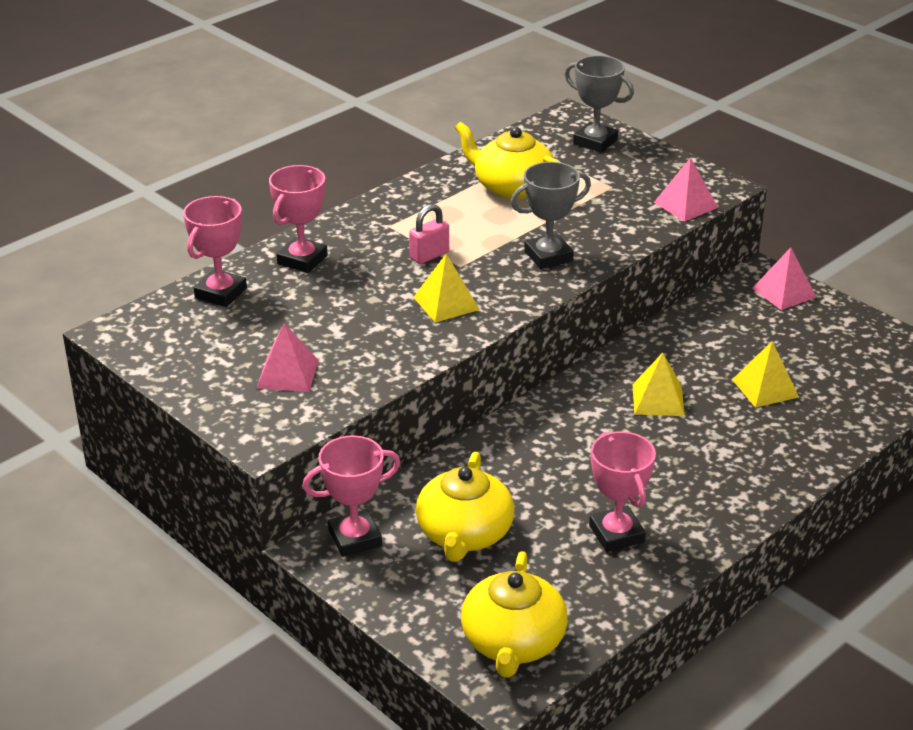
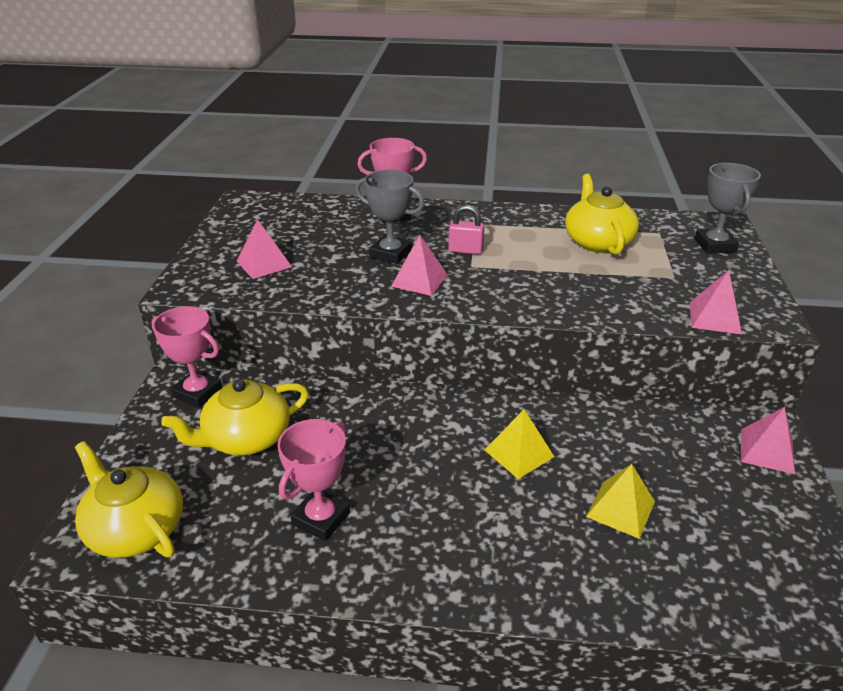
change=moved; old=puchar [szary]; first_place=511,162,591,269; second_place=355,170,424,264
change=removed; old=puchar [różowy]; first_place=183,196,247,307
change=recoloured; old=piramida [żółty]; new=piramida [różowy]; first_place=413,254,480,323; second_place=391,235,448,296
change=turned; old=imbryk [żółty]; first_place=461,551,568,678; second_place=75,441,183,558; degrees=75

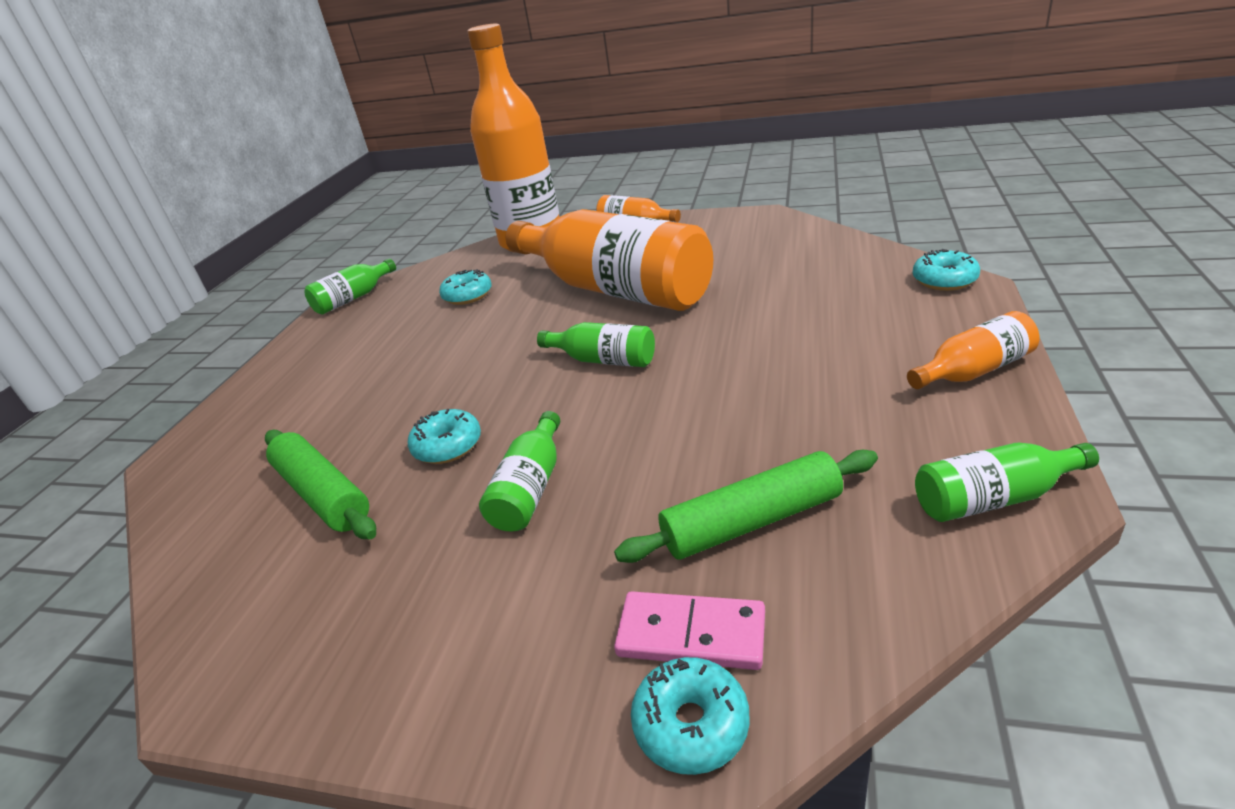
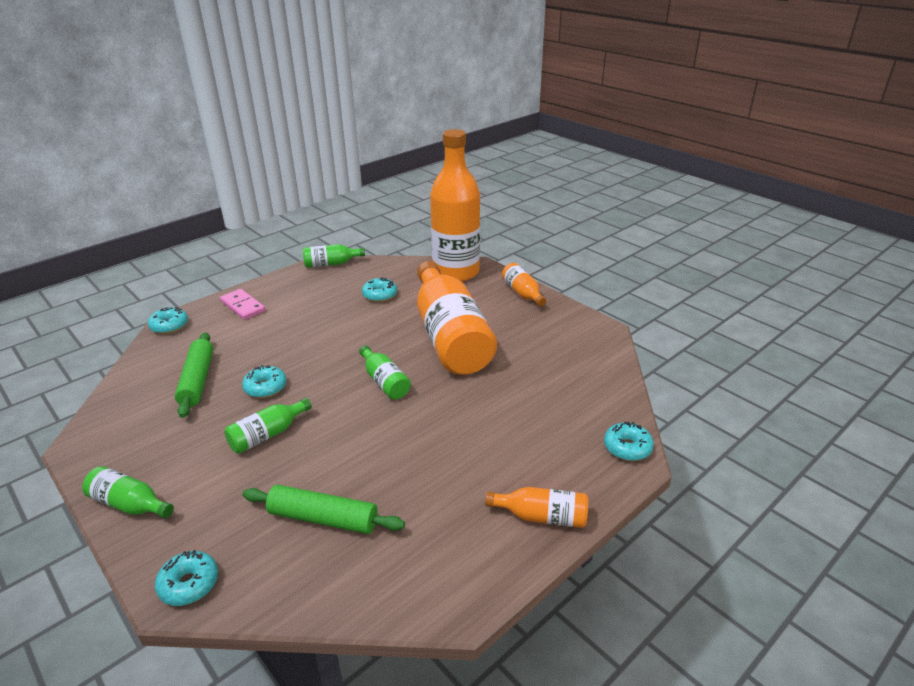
change=moved; old=butelka [zielony]; first_place=915,443,1099,522; second_place=82,466,174,518
change=moved; old=kostka domina [różowy]; first_place=614,591,765,670; second_place=220,289,265,320
change=added; new=donut [turkusowy]; second_place=148,307,188,334

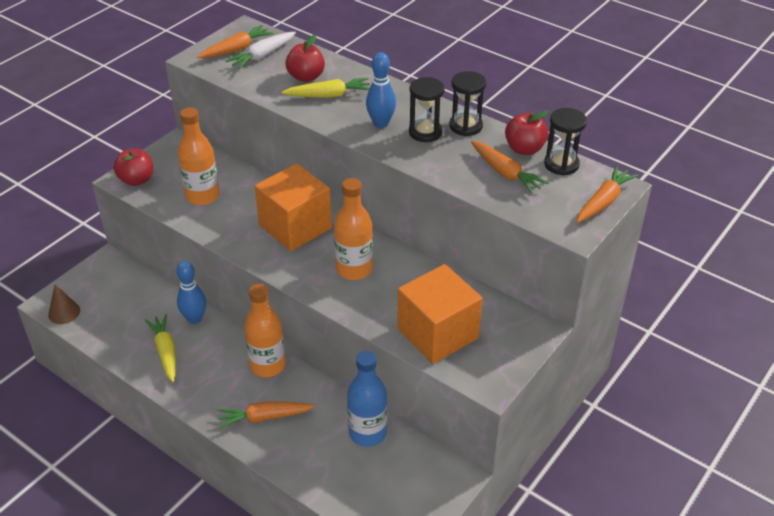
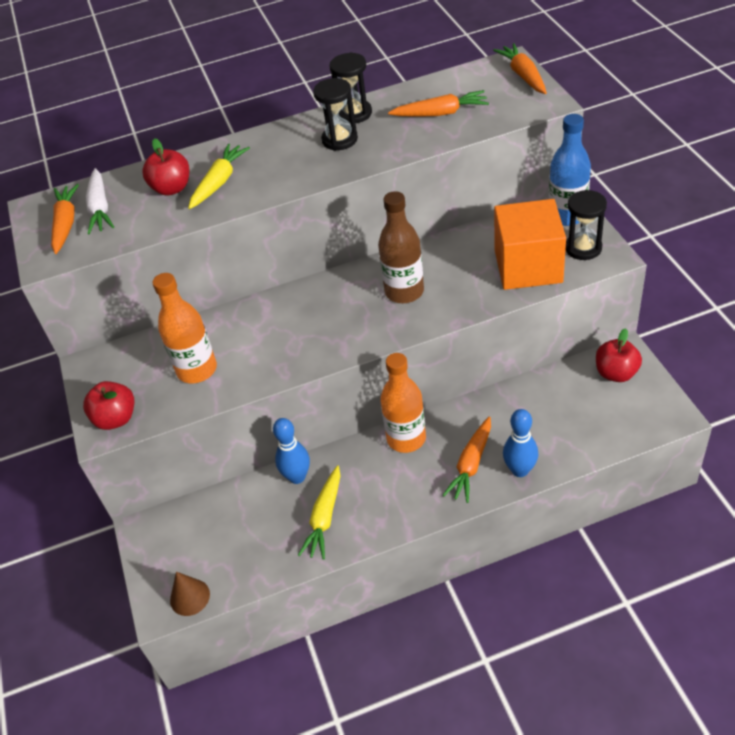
change=moved; old=kręgiel [niebieski]; first_place=366,52,396,128; second_place=503,409,538,477
change=moved; old=klepsydra [czarny]; first_place=544,108,587,176; second_place=566,190,607,260
change=moved; old=jabłko [czerwony]; first_place=505,111,548,155; second_place=596,328,642,382
change=removed; old=sześcian [pomarańczowy]; first_place=255,163,332,251
change=recoloured; old=butelka [pomarańczowy]; new=butelka [brązowy]; first_place=334,178,373,280; second_place=378,191,424,303
change=turned; old=marchewka [żółty]; first_place=145,314,176,382; second_place=298,465,340,560; degrees=-90
change=moved; old=butelka [niebieski]; first_place=347,351,387,447; second_place=549,114,591,226

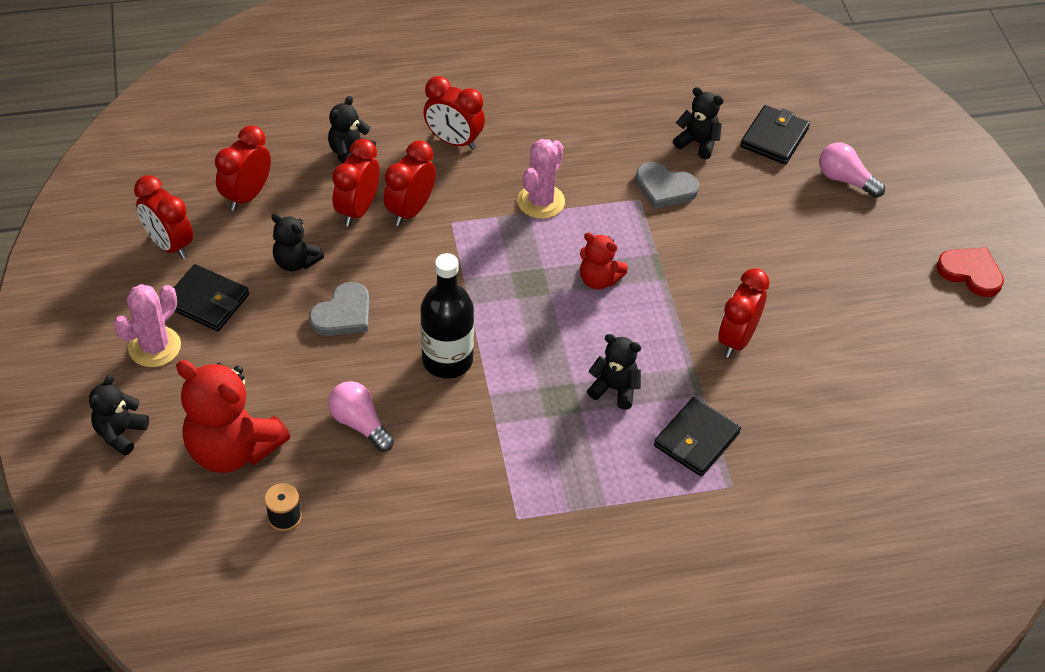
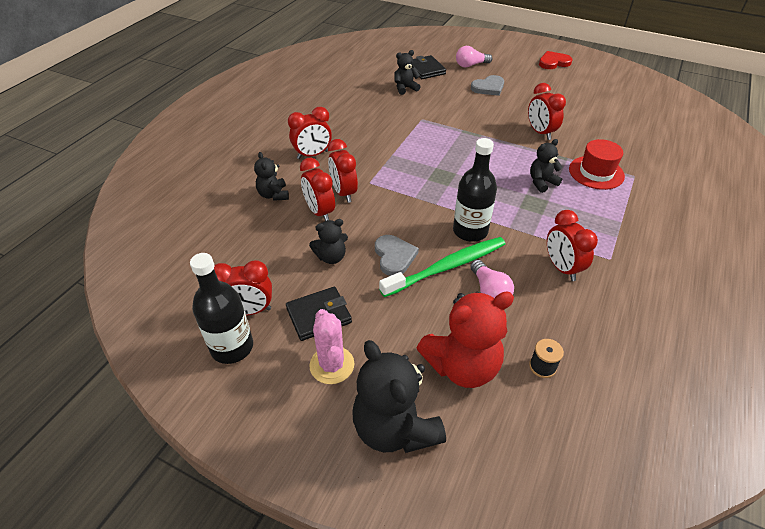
change=moved; old=budzik [czerwony]; first_place=215,125,271,211; second_place=547,210,598,281
change=removed; old=kaktus [różowy]; first_place=517,139,565,219
change=moved; old=serce [szary]; first_place=635,162,699,209; second_place=471,75,504,96
change=removed; old=miś [czerwony]; first_place=580,232,628,290
change=resized; old=miś [czarny]; first_place=89,374,149,456; second_place=352,340,446,453; factor=1.86
change=turned; old=żarówka [różowy]; first_place=328,381,394,452; second_place=470,260,514,298; degrees=-105
change=replaced; old=portfel [czarny]; new=kapelusz [czerwony]; first_place=654,397,741,476; second_place=569,139,625,190
change=added; new=szczoteczka do zębów [zielony]; second_place=379,237,506,297
change=added; new=butelka [czarny]; second_place=190,253,253,364

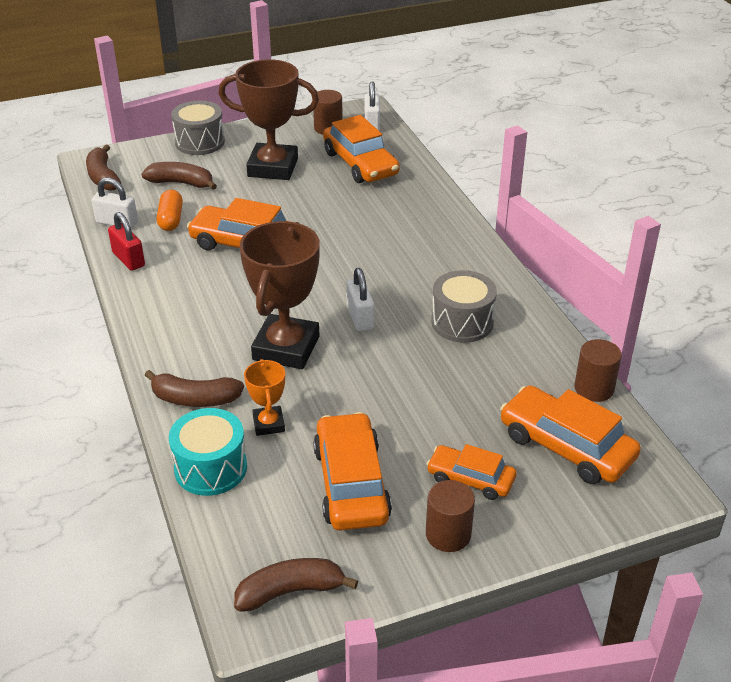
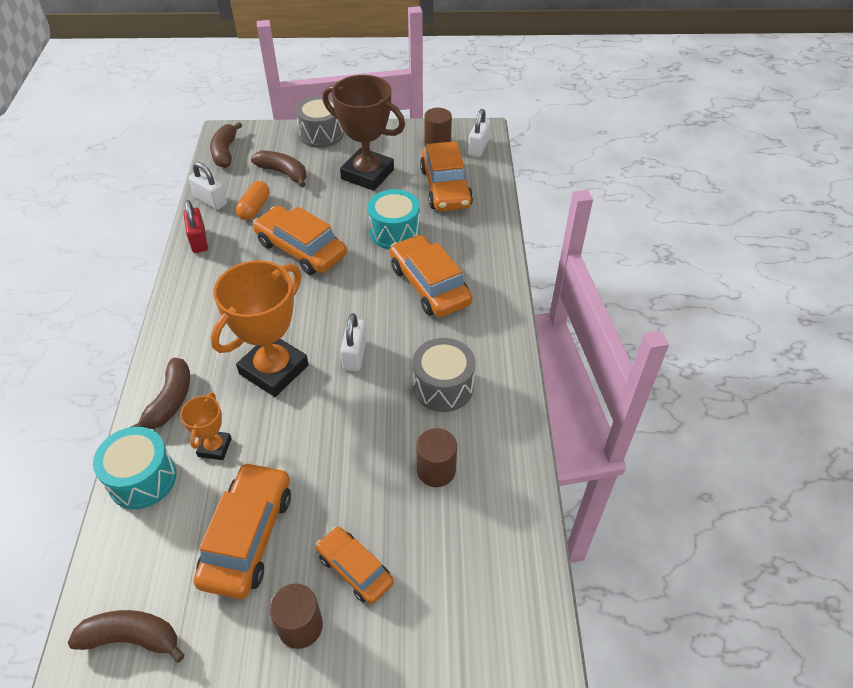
change=recoloured; old=puchar [brązowy]; new=puchar [pomarańczowy]; first_place=240,221,320,369; second_place=211,260,309,397
change=moved; old=walec [brązowy]; first_place=574,339,622,402; second_place=416,428,457,487
change=turned; old=banan [brązowy]; first_place=144,370,244,407; second_place=131,358,190,429; degrees=-105
change=moved; old=samochód [pomarańczowy]; first_place=500,385,641,484; second_place=390,234,472,317
change=added; new=bęben [turkusowy]; second_place=368,189,420,250

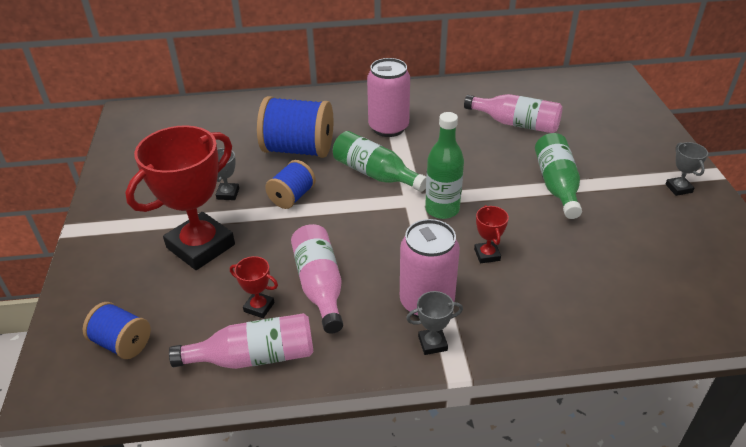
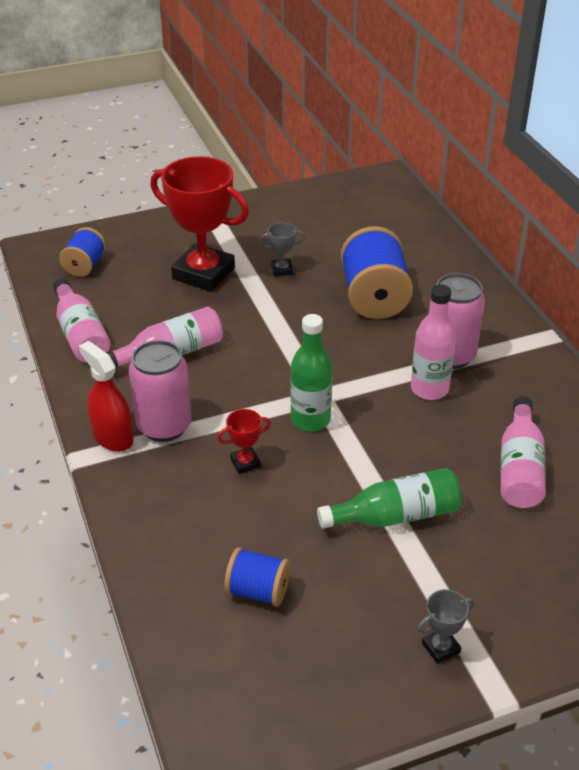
change=removed; old=butelka [zielony]; first_place=333,131,426,192
change=moved; old=szpulka [niebieski]; first_place=265,160,316,209; second_place=224,547,291,607
change=removed; old=puchar [czerwony]; first_place=230,256,278,318
change=replaced; old=puchar [szary]; new=spryskiwacz [czerwony]; first_place=406,291,463,355; second_place=79,341,134,452
change=added; new=butelka [różowy]; second_place=411,284,456,400

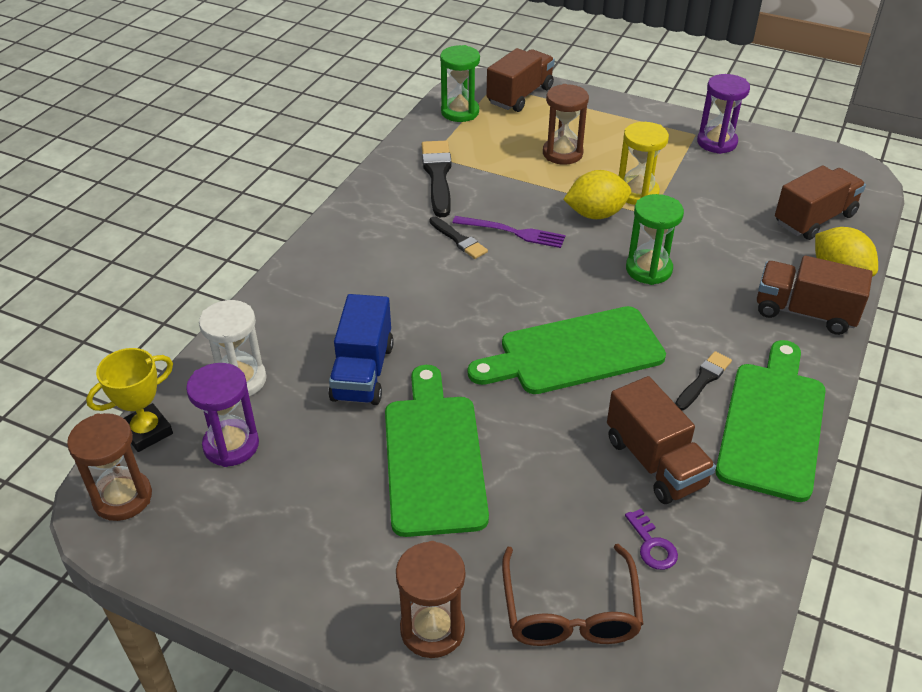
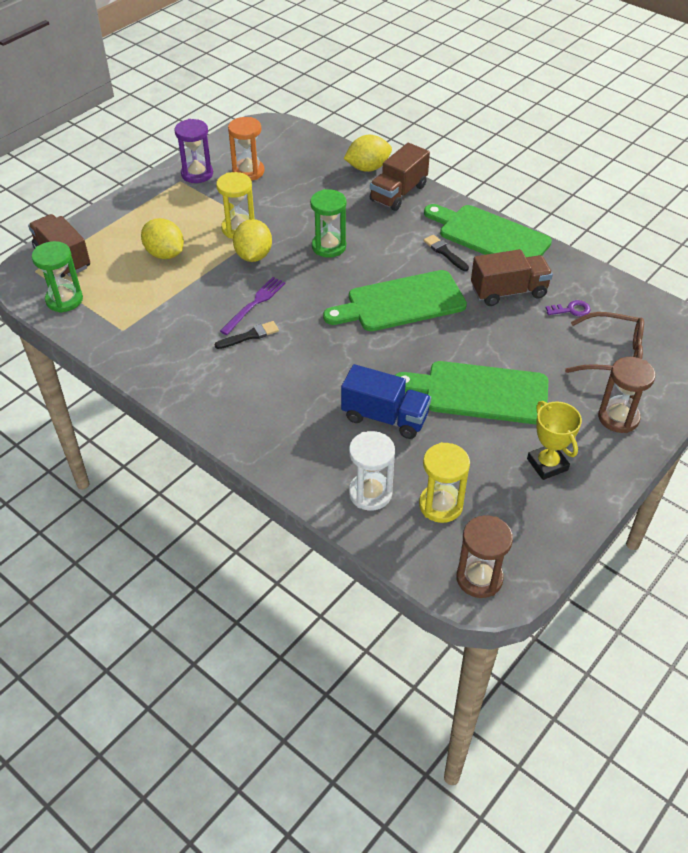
change=replaced; old=klepsydra [brązowy]; new=cytryna [żółty]; first_place=543,84,589,165; second_place=141,218,184,259
change=removed; old=pędzel [czarny]; first_place=422,141,452,217
change=removed; old=ciężarówka [brązowy]; first_place=775,165,866,240
change=turned; old=deska do krojenia [zielony]; first_place=468,306,666,394; second_place=323,270,467,331; degrees=75
change=moved; old=puchar [żółty]; first_place=86,348,173,452; second_place=527,401,582,480
change=recoloured; old=klepsydra [fioletowy]; new=klepsydra [żółty]; first_place=186,363,259,467; second_place=419,442,470,523
change=added; new=klepsydra [pomarańczowy]; second_place=228,117,264,181

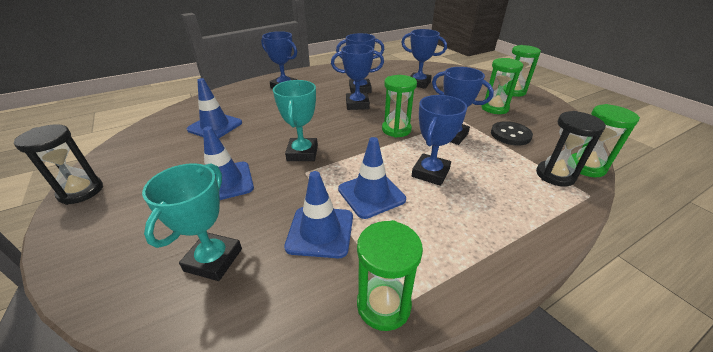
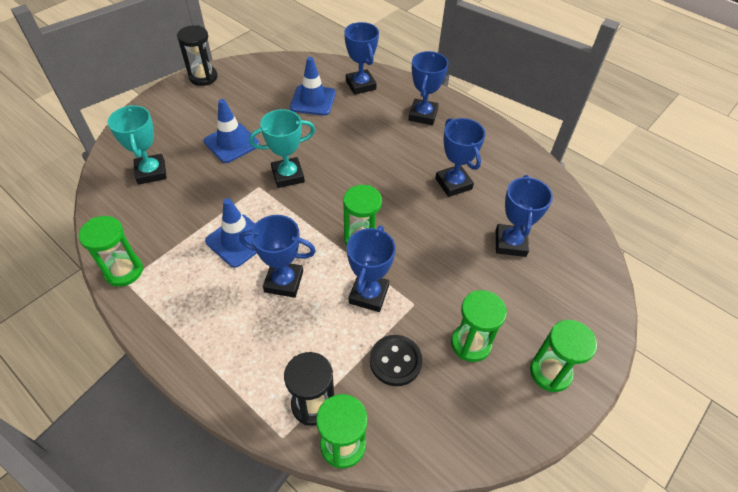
change=moved; old=puchar [niebieski]; first_place=331,44,384,110; second_place=344,22,379,95
change=turned; old=puchar [turkusowy]; first_place=142,163,242,281; second_place=107,105,167,185; degrees=75
change=removed; old=pachołek [niebieski]; first_place=284,171,353,258

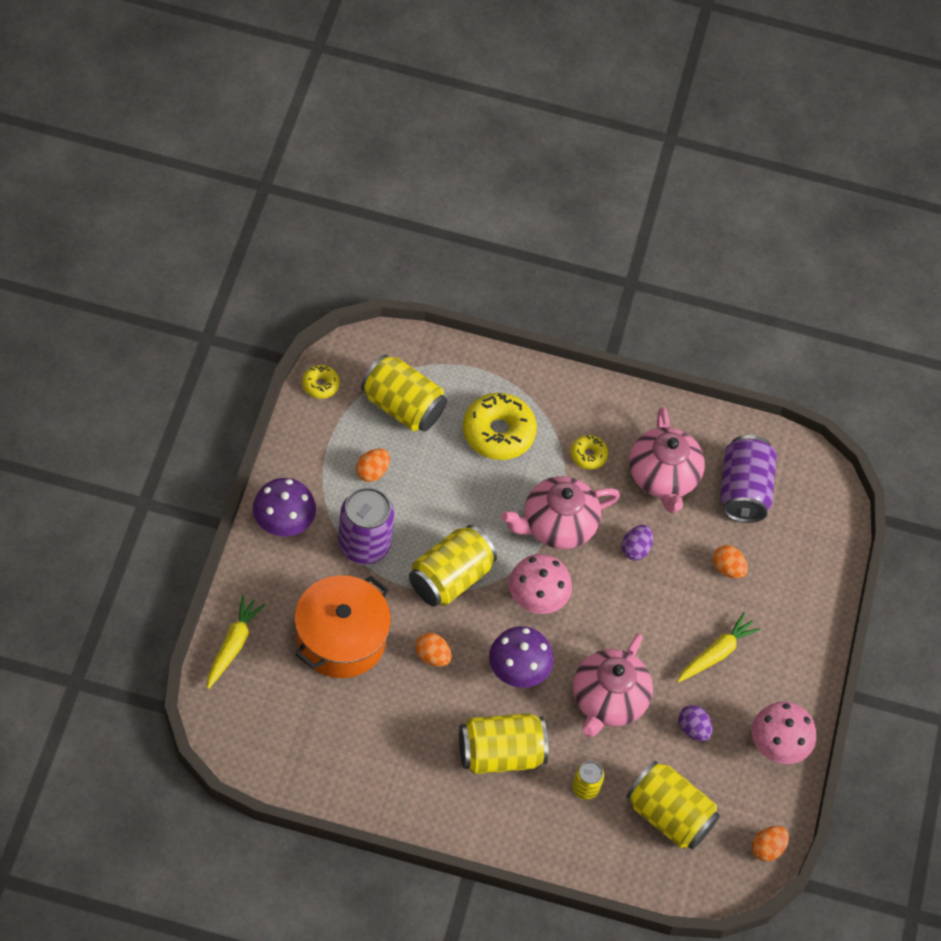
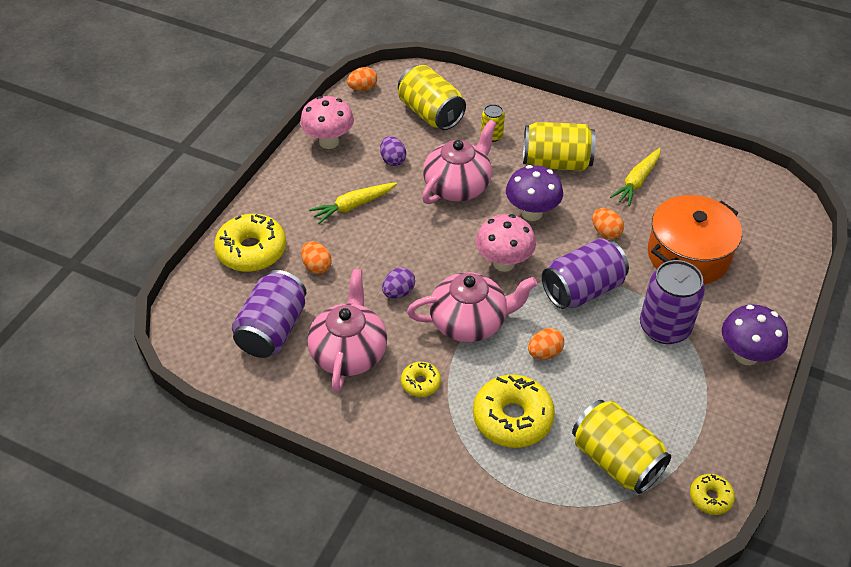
change=moved; old=jajko [pomarańczowy]; first_place=356,449,390,482; second_place=528,328,564,360
change=recoloured; old=puszka [żółty]; new=puszka [fioletowy]; first_place=409,525,497,607; second_place=542,238,629,309
change=moved; old=marchewka [żółty]; first_place=207,595,265,689; second_place=610,148,661,206
change=added; new=donut [żółty]; second_place=214,214,286,272

